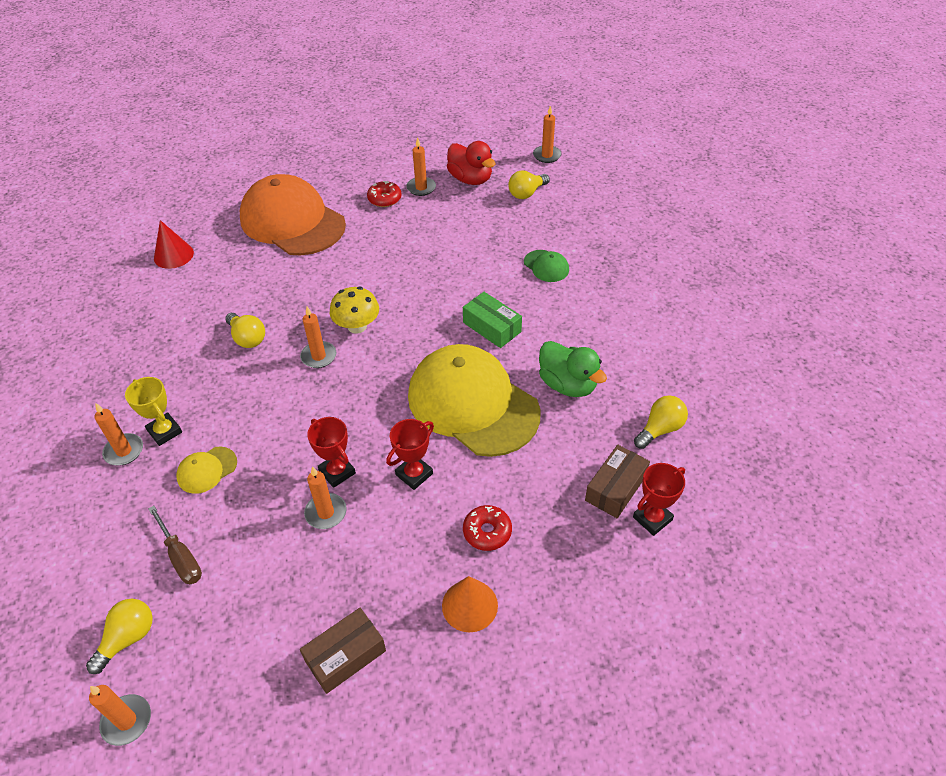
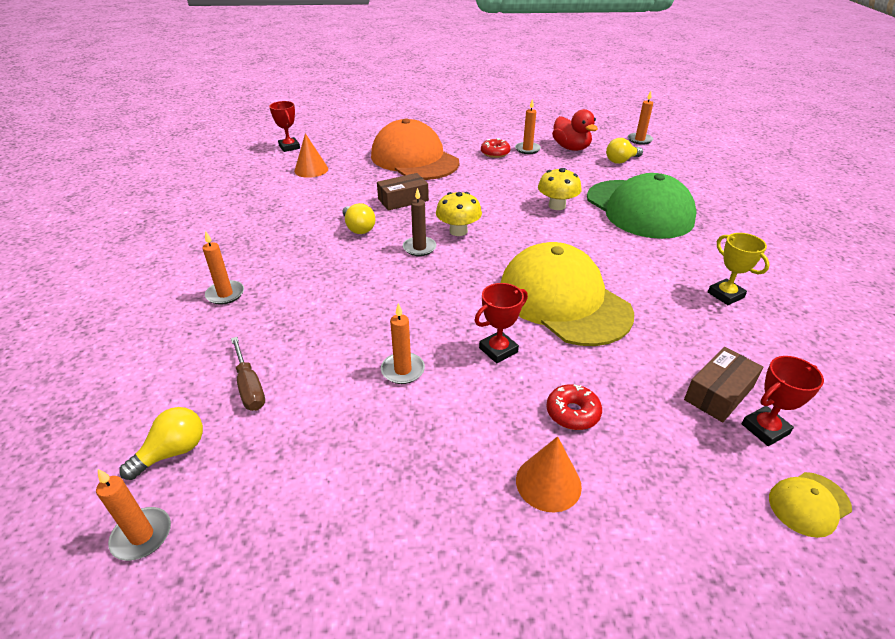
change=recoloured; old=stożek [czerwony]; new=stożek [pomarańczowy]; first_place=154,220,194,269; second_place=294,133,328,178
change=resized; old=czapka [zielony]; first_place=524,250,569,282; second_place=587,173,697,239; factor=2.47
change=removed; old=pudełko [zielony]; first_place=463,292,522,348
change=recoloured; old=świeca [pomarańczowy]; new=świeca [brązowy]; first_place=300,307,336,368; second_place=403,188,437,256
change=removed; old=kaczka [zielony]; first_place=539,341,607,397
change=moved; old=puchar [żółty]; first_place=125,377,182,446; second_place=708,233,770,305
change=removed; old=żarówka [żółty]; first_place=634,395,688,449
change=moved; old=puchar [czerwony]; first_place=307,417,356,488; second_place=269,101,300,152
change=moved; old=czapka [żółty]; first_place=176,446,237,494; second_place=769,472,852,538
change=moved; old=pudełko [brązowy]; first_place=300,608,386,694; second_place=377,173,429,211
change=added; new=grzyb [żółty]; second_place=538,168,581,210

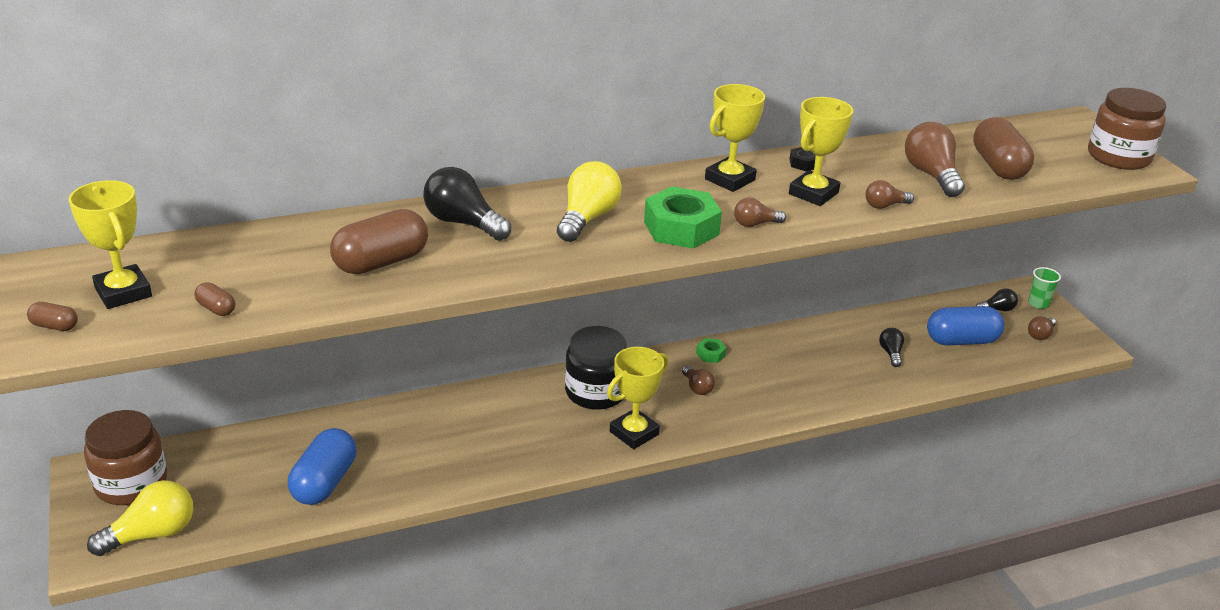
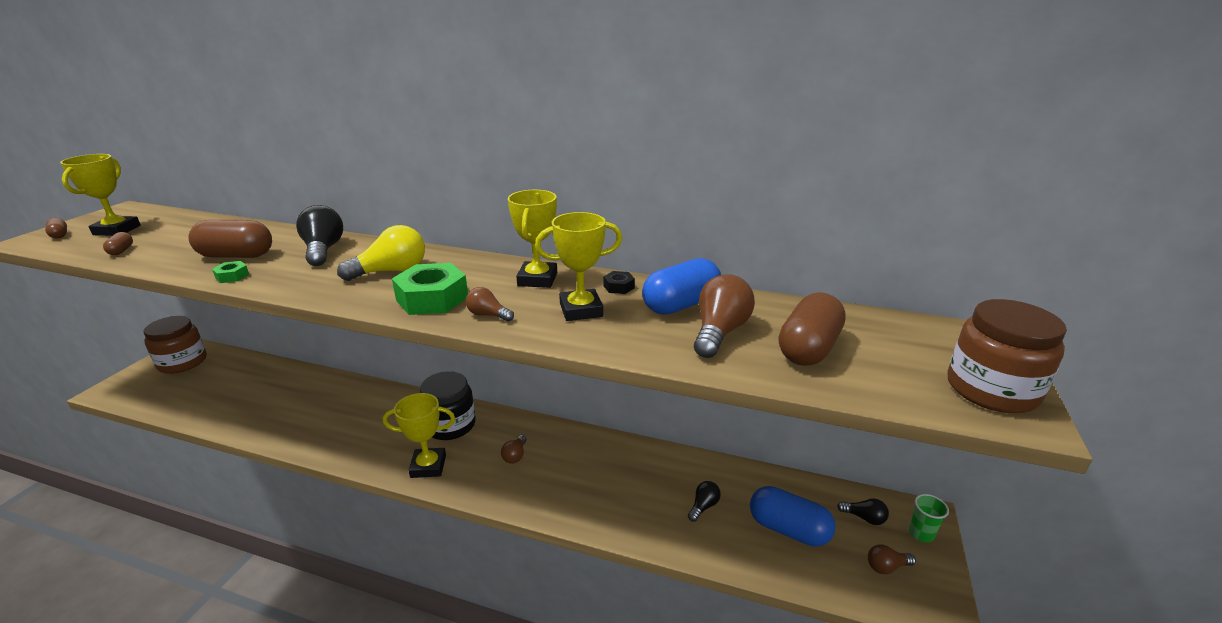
change=turned; old=puchar [żółty]; first_place=705,84,765,192; second_place=508,190,557,288; degrees=-75
change=removed; old=żarówka [brązowy]; first_place=865,180,914,209
change=moved; old=nakrętka [zielony]; first_place=696,338,727,363; second_place=212,261,249,283
change=moved; old=kapsułka [niebieski]; first_place=288,428,356,505; second_place=642,258,721,315
change=removed; old=żarówka [żółty]; first_place=87,480,193,556

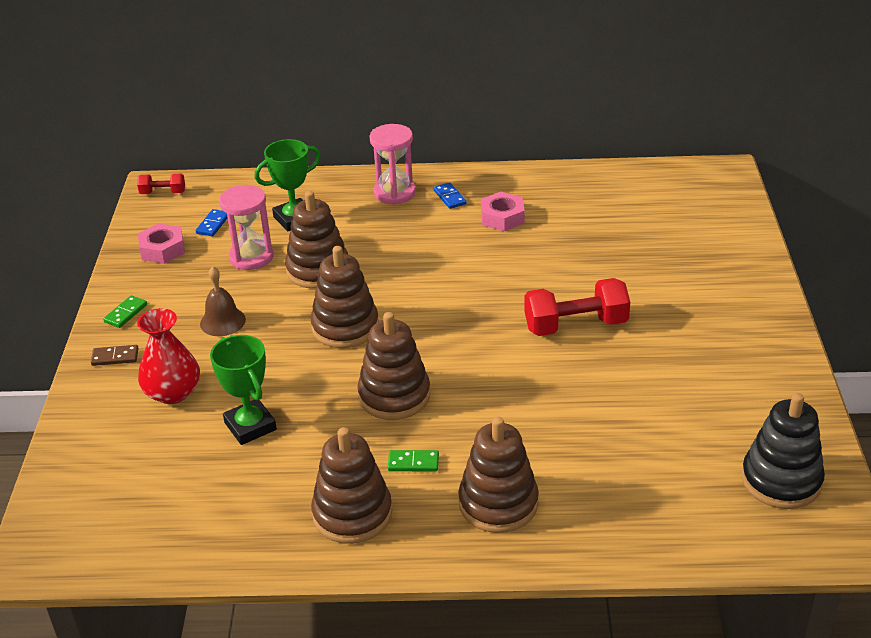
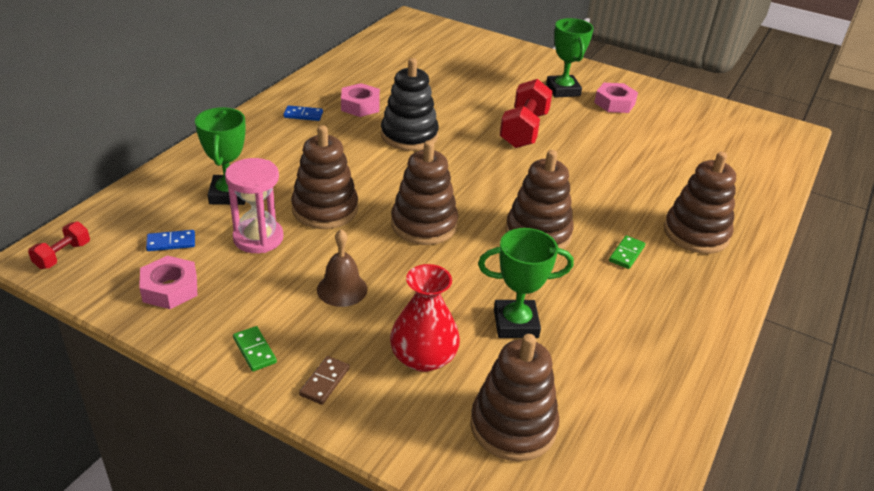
change=removed; old=klepsydra [różowy]; first_place=369,124,416,205
change=turned; old=kostka domina [niebieski]; first_place=196,209,228,236; second_place=146,230,195,251; degrees=-60
change=moved; old=zabawka nakładanka [czarny]; first_place=742,393,825,509; second_place=381,58,439,151
change=moved; old=zabawka nakładanka [brązowy]; first_place=311,427,392,544; second_place=470,334,559,462
change=added; new=puchar [zielony]; second_place=546,18,594,97
change=added; new=nakrętka [różowy]; second_place=594,83,638,113

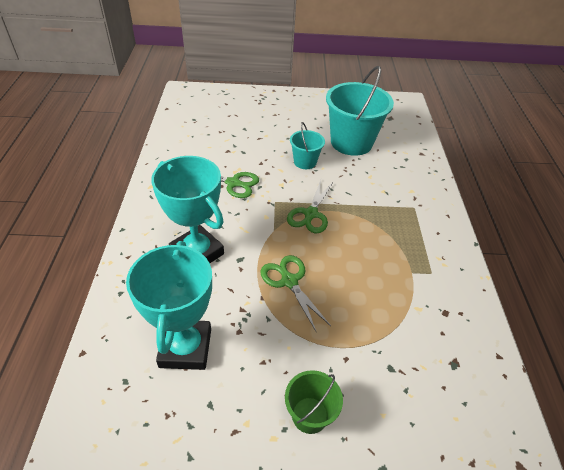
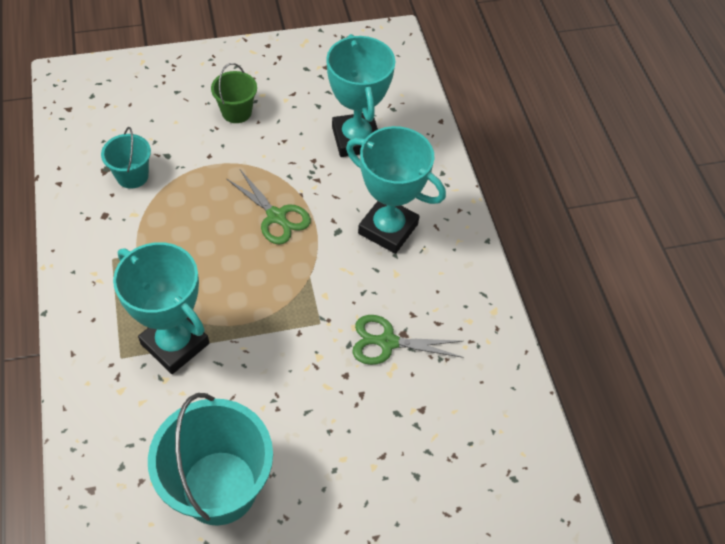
change=moved; old=wiadro [turkusowy]; first_place=290,122,325,169; second_place=101,127,151,189
change=removed; old=nożyczki [zielony]; first_place=287,180,334,233
change=added; new=puchar [turkusowy]; second_place=113,242,209,374

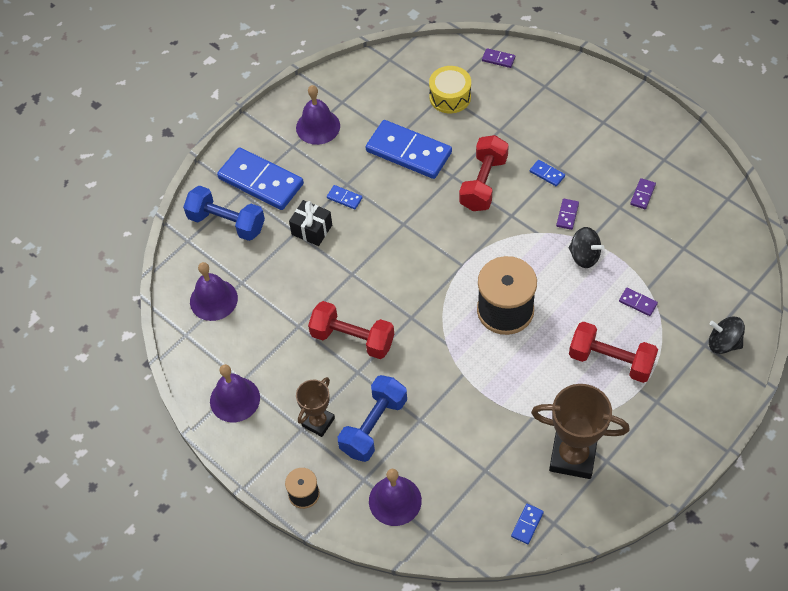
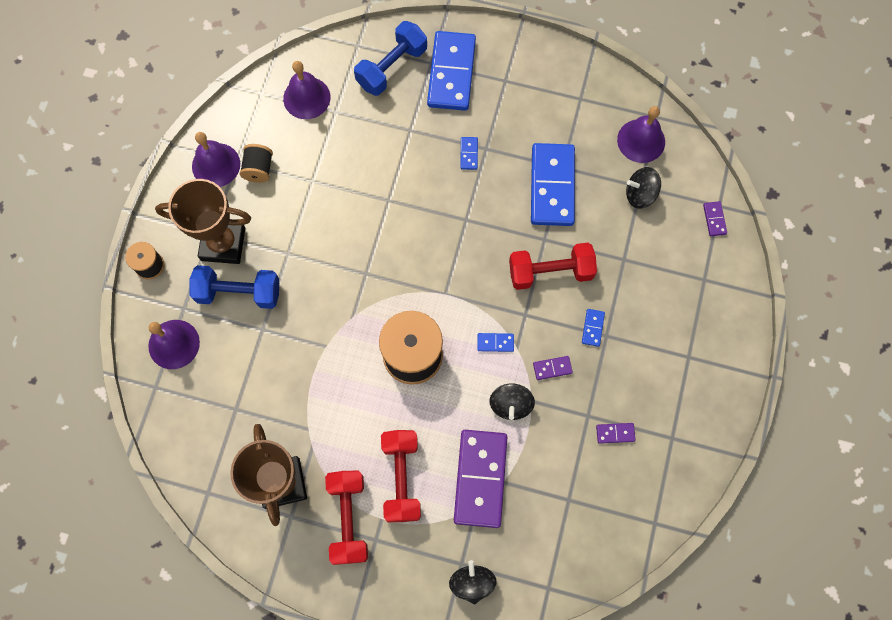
change=replaced; old=bęben [żółty]; new=bączek [czarny]; first_place=429,66,471,113; second_place=626,167,661,209
change=moved; old=dzwonek [fioletowy]; first_place=296,85,340,145; second_place=617,106,665,163
change=turned; old=hantel [niebieski]; first_place=183,186,265,241; second_place=354,21,427,96; degrees=45
change=removed; old=prezent [czarny]; first_place=289,200,332,246
change=resized; old=kostka domina [fioletowy]; first_place=619,288,658,316; second_place=454,430,507,528; factor=2.46
change=moved; old=hantel [czerwony]; first_place=308,301,394,359; second_place=325,471,368,565
change=resized; old=puchar [brązowy]; first_place=296,377,335,437; second_place=155,179,251,264; factor=1.67
change=moved; old=kostka domina [niebieski]; first_place=511,504,544,544; second_place=477,333,514,352
change=added; new=szpulka [czarny]; second_place=240,144,273,183

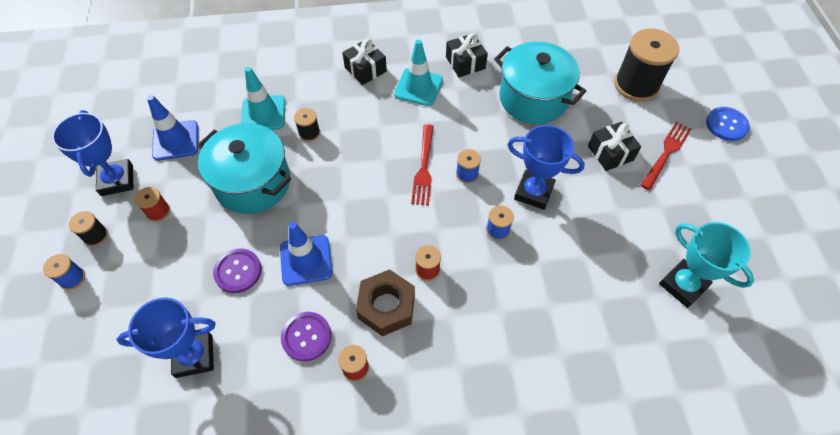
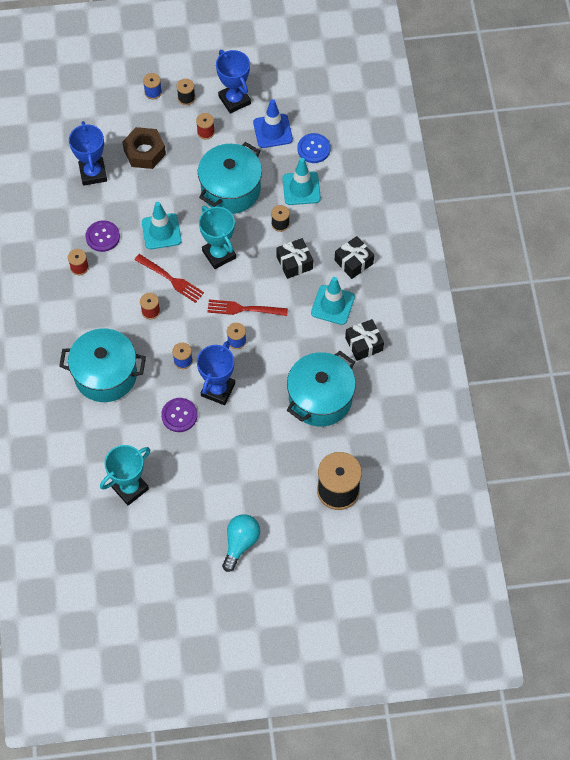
change=moved; old=guzik [niebieski]; first_place=706,107,750,141; second_place=297,133,331,163
change=turned; old=puchar [niebieski]; first_place=52,110,133,196; second_place=216,50,251,114; degrees=75
change=moved; old=widelec [czerwony]; first_place=641,121,691,190; second_place=135,254,204,303
change=moved; old=prezent [czarny]; first_place=588,122,641,171; second_place=276,238,313,279
change=recoloured; old=pachołek [niebieski]; new=pachołek [turkusowy]; first_place=280,222,333,286; second_place=142,202,182,249
change=moved; old=guzik [fioletowy]; first_place=213,249,262,293; second_place=161,398,197,432
change=moved; old=nakrętka [brązowy]; first_place=356,269,415,336; second_place=123,127,166,169
change=added; new=puchar [turkusowy]; second_place=199,206,236,269
change=added; new=garnek [turkusowy]; second_place=59,328,146,402
change=added; new=żarówka [turkusowy]; second_place=222,514,260,572

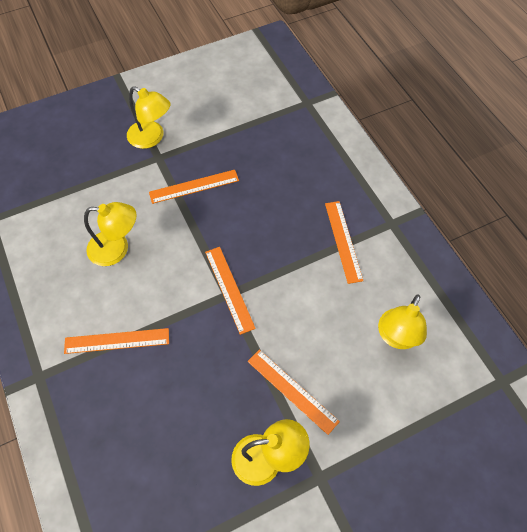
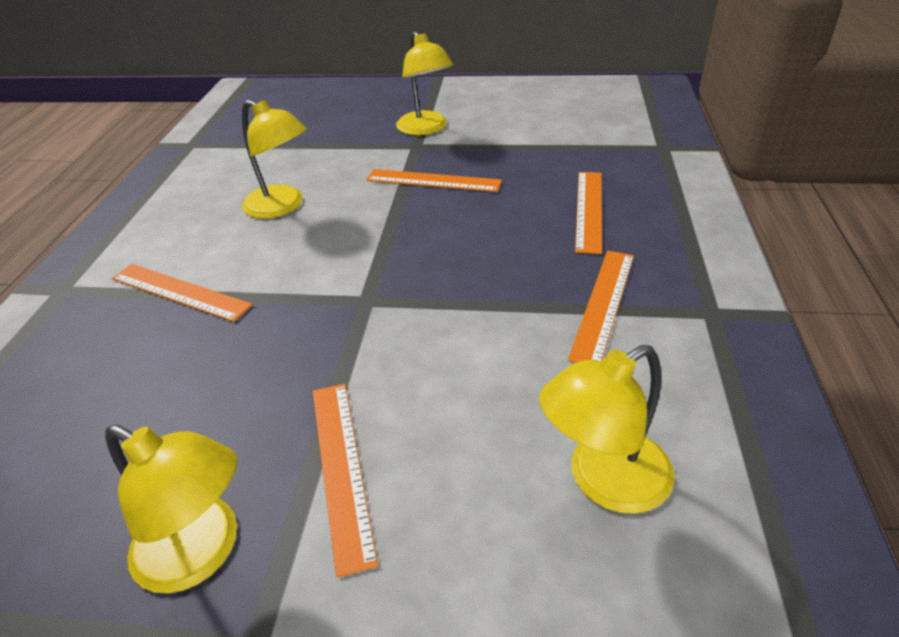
change=moved; old=linijka [pomarańczowy]; first_place=205,247,256,335; second_place=575,172,602,254

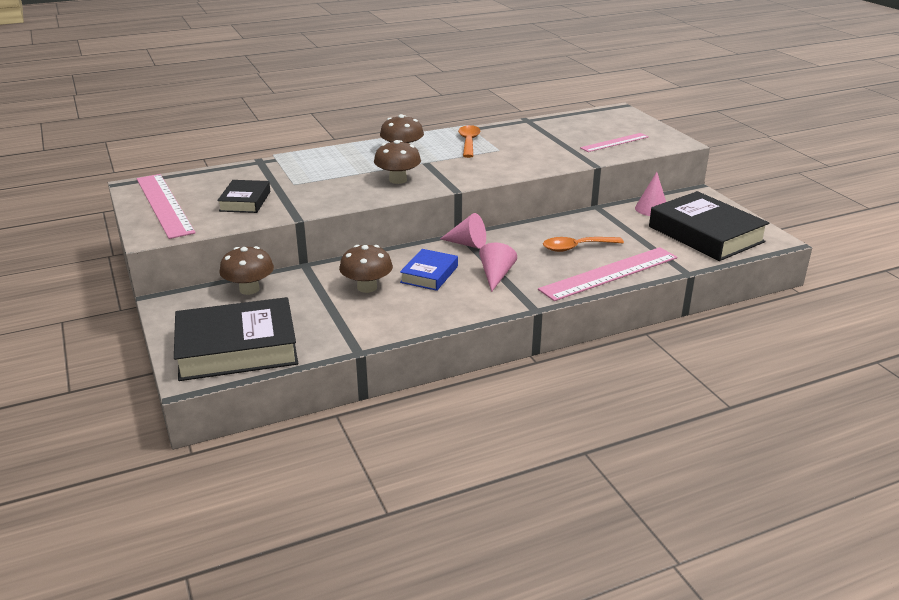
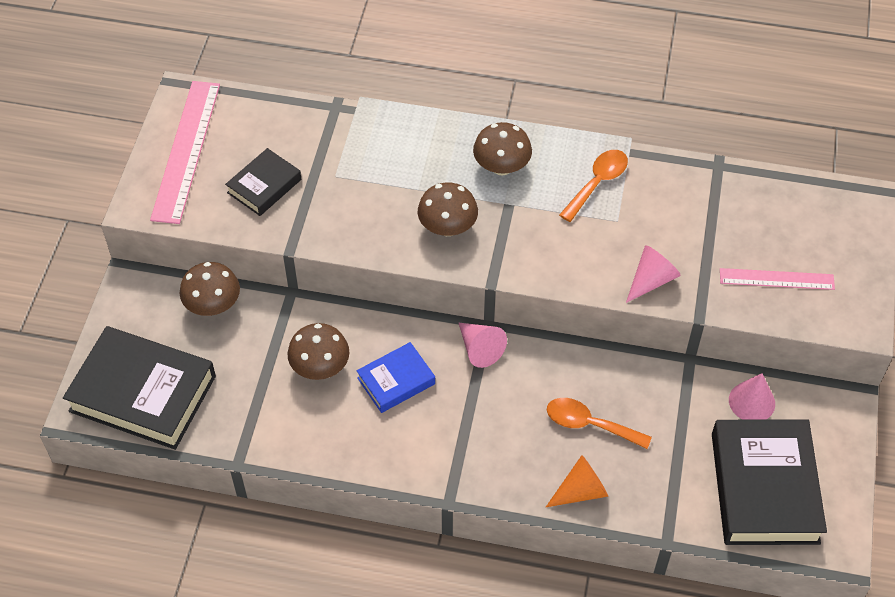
change=moved; old=stożek [różowy]; first_place=479,242,517,292; second_place=626,245,681,303
change=replaced; old=linijka [różowy]; new=stożek [pomarańczowy]; first_place=538,247,677,301; second_place=546,455,608,507

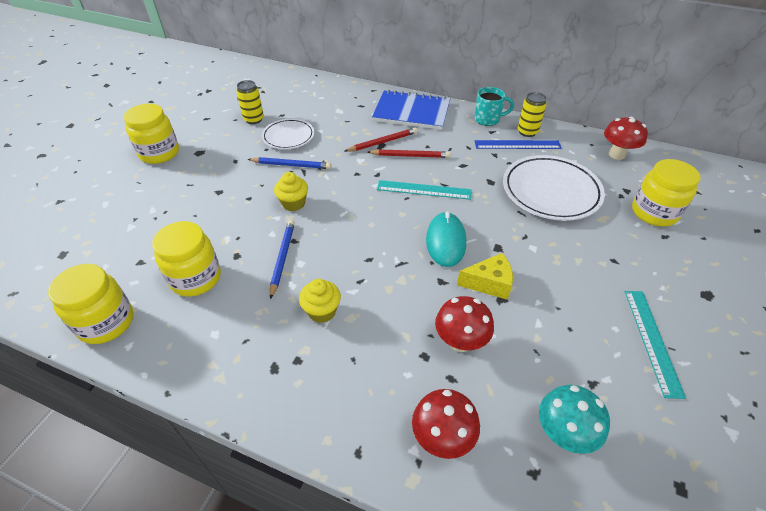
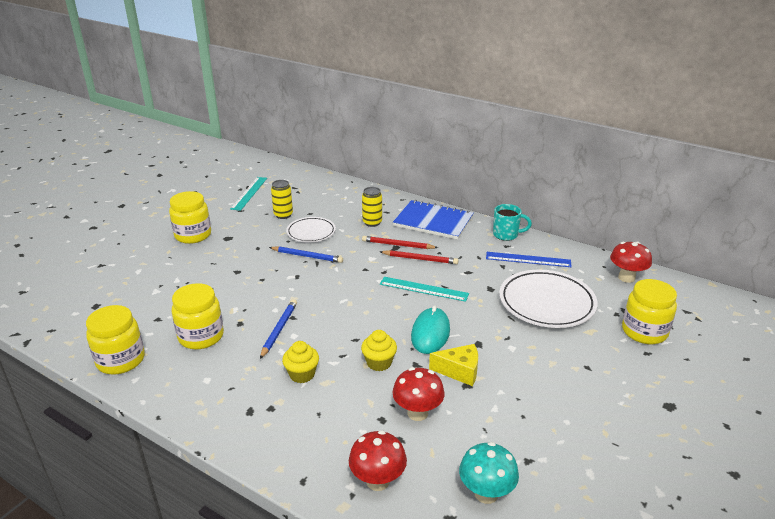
change=moved; old=puszka [żółty]; first_place=518,92,547,137; second_place=362,187,382,227
change=turned; old=ołówek [czerwony]; first_place=345,127,418,152; second_place=362,236,438,249; degrees=-150
change=moved; old=muffinka [żółty]; first_place=274,172,308,211; second_place=361,330,397,371
change=moved; old=linijka [turkusowy]; first_place=625,291,686,399; second_place=230,177,267,211

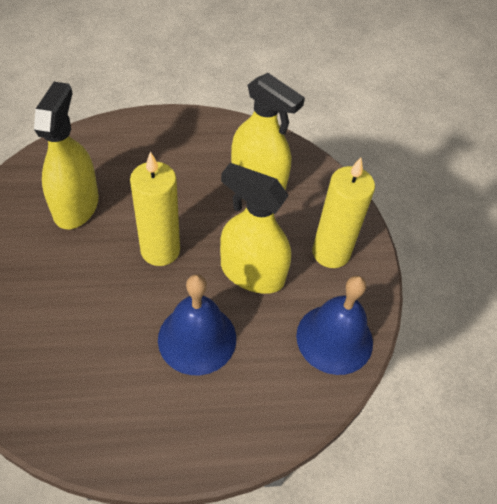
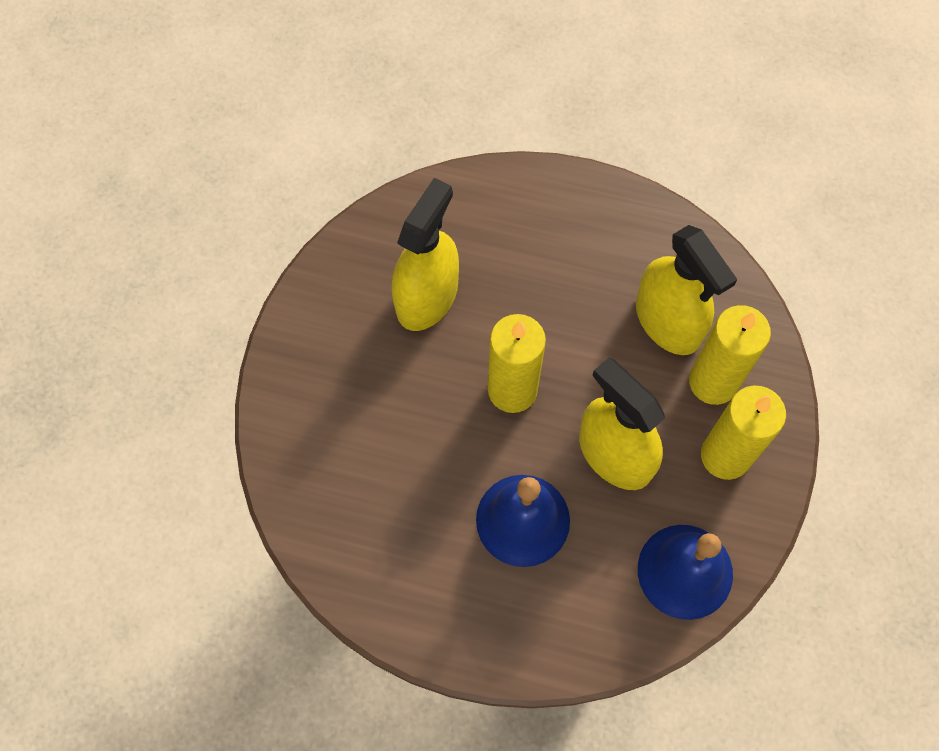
change=added; new=świeca [żółty]; second_place=689,305,771,405

